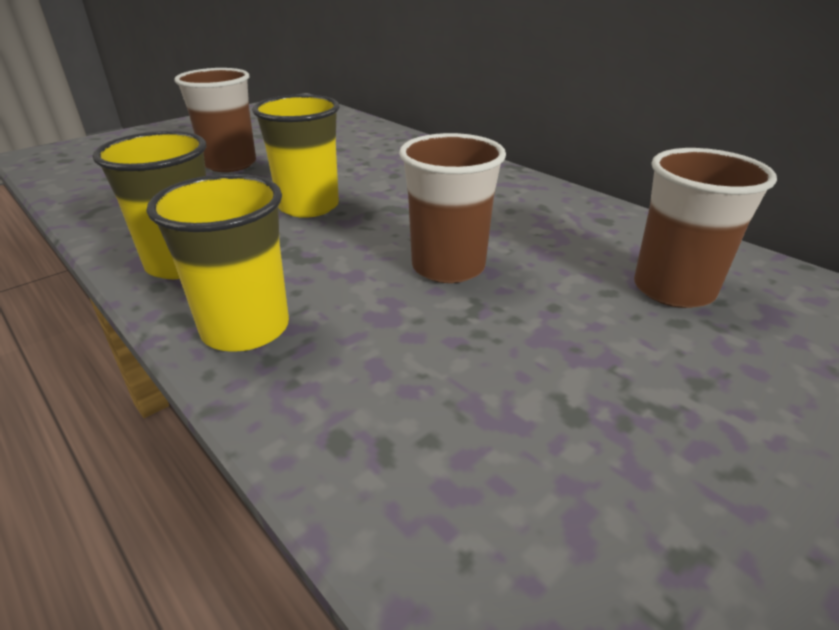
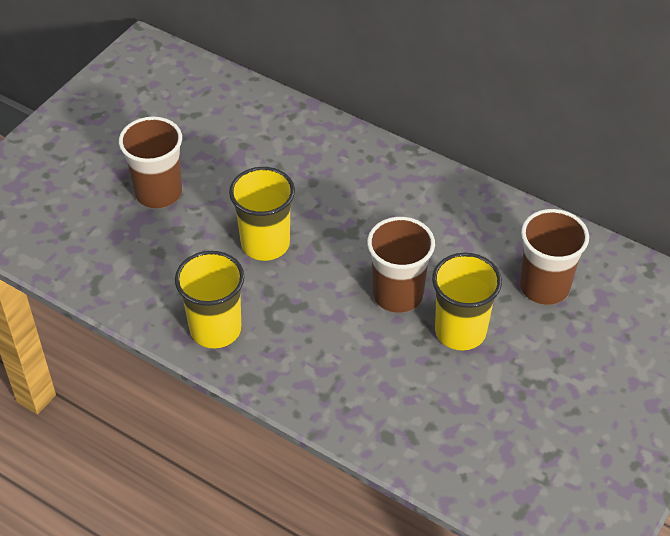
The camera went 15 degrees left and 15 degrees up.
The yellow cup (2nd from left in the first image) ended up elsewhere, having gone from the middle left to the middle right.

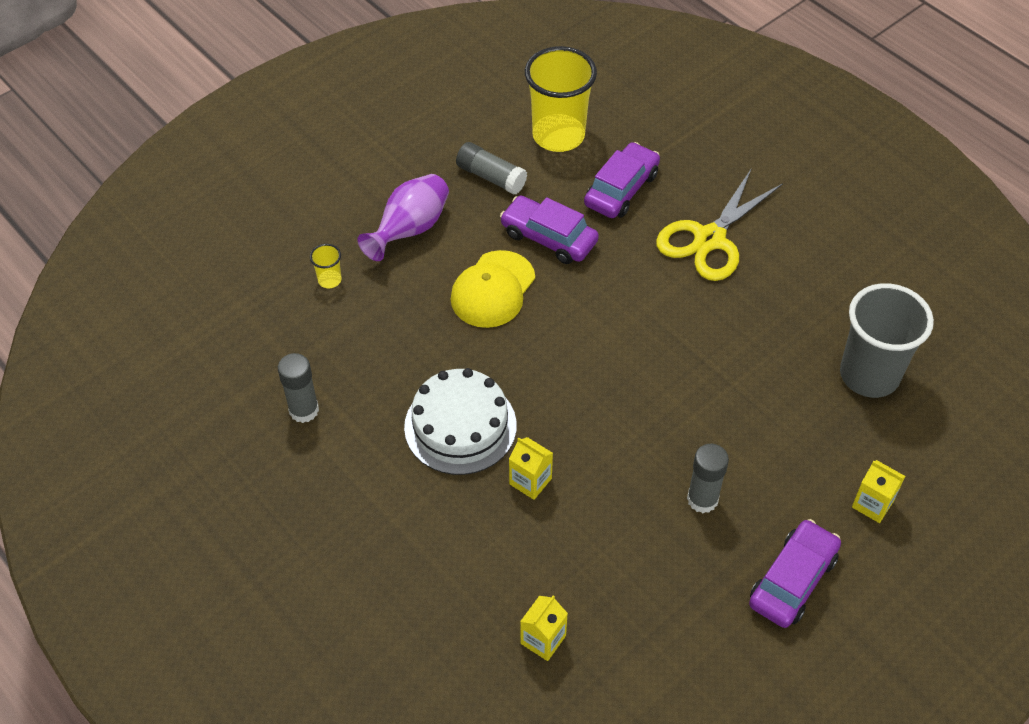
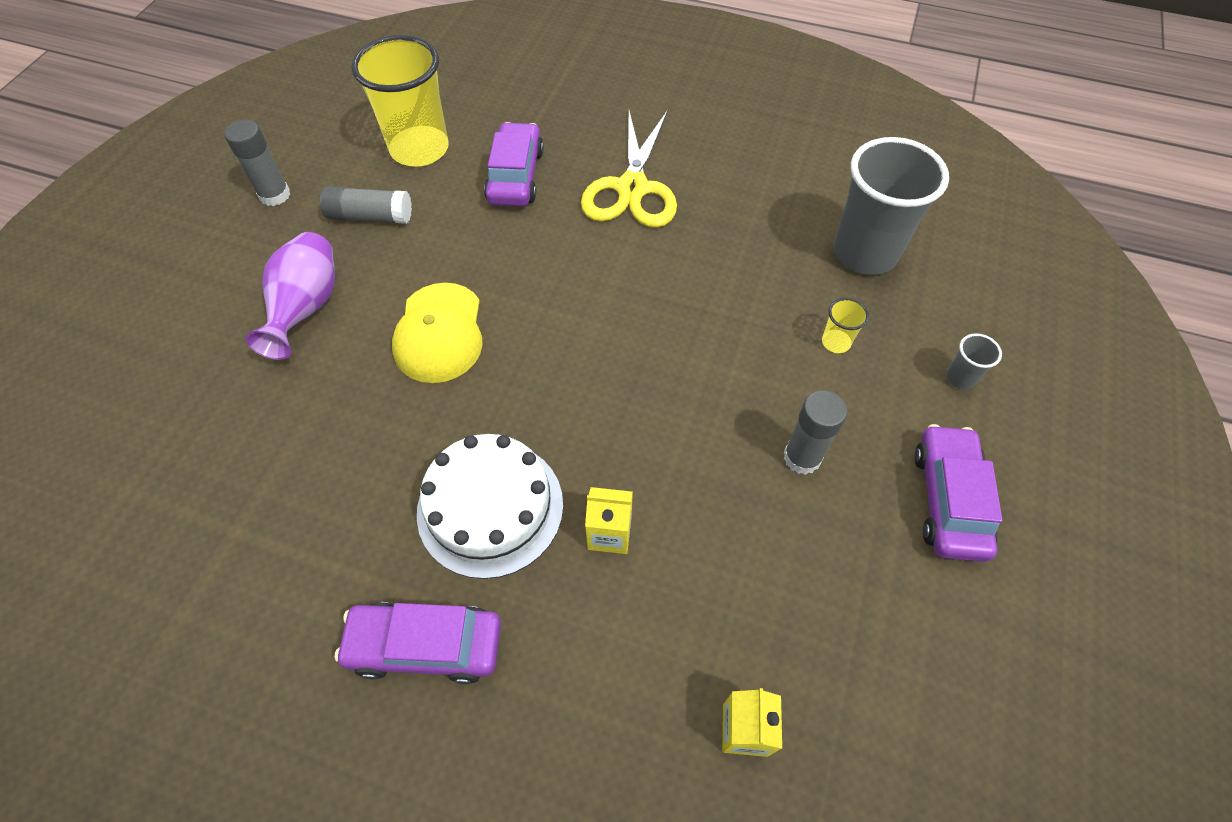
The camera went 30 degrees left and 5 degrees up.
The grey glue stick (1st from left) ended up elsewhere, having gone from the middle left to the top left.
The purple toy car (1st from left) ended up elsewhere, having gone from the top centre to the bottom centre.
The yellow cup (1st from left in the first image) ended up elsewhere, having gone from the middle left to the middle right.
Where the yellow milk carton (3rd from left) stood at the bottom right, the grey cup (2nd from left) came to stand at the middle right.

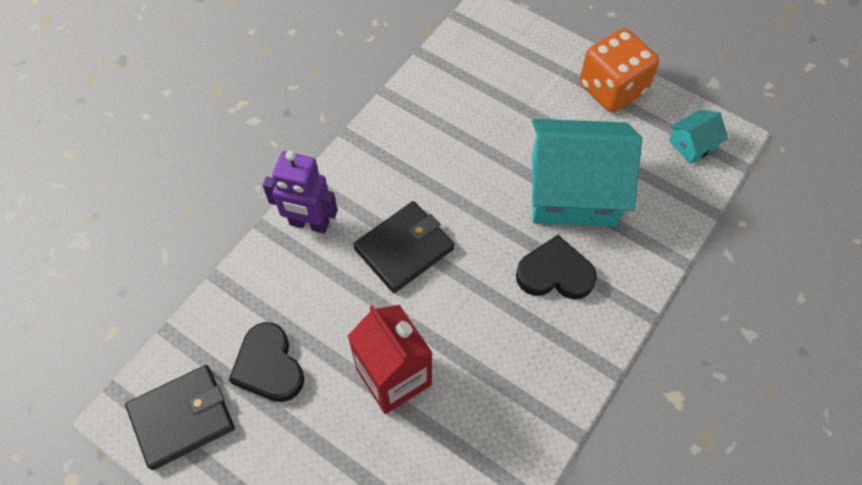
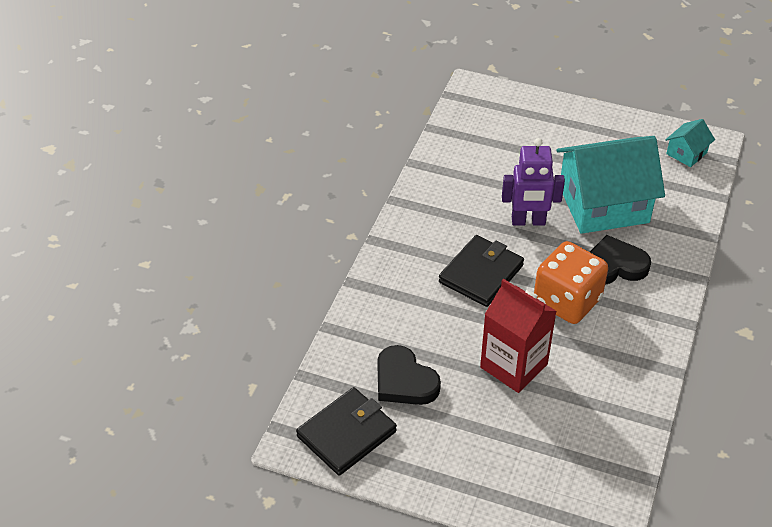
The camera went 15 degrees left and 15 degrees down.
The purple toy robot ended up elsewhere, having gone from the centre to the middle right.
The orange-coloured die ended up elsewhere, having gone from the top right to the middle right.

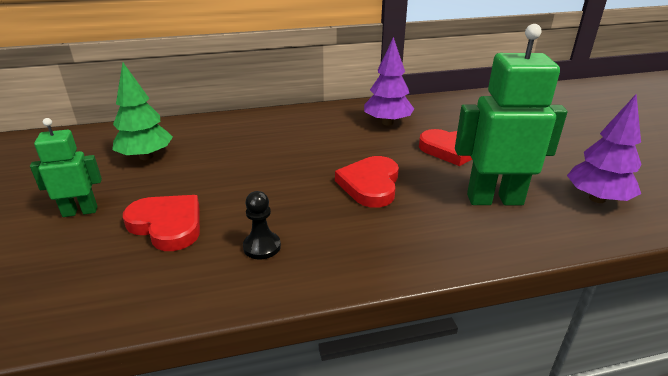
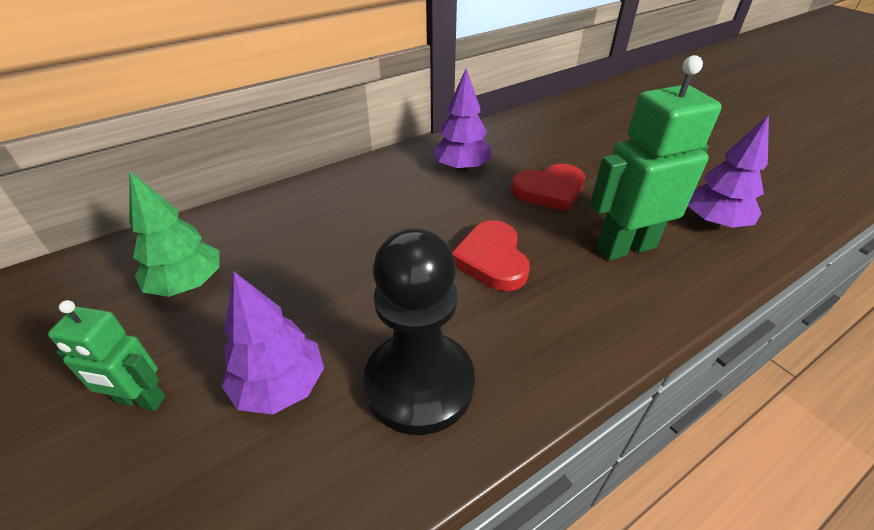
The camera went 20 degrees left and 10 degrees up.
The green toy robot (1st from left) at the middle left ended up facing another way, 135 degrees counterclockwise from before.
Where the red heart (1st from left) stood at the middle left, the purple toy tree (1st from left) came to stand at the middle left.
The size of the jet-black game pawn at the centre changed by a factor of 2.34.

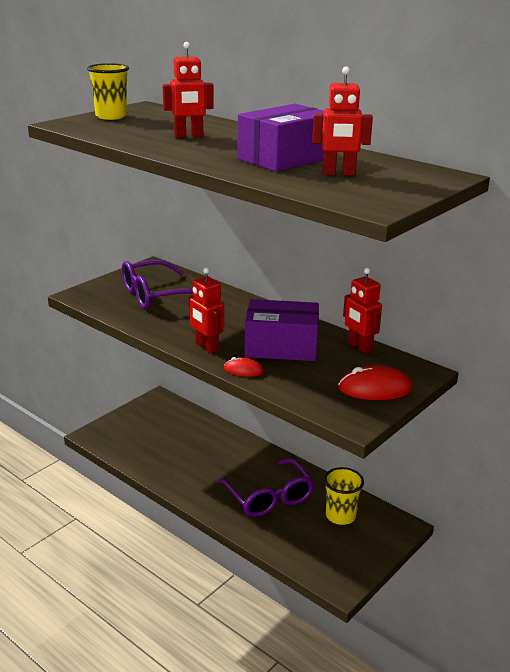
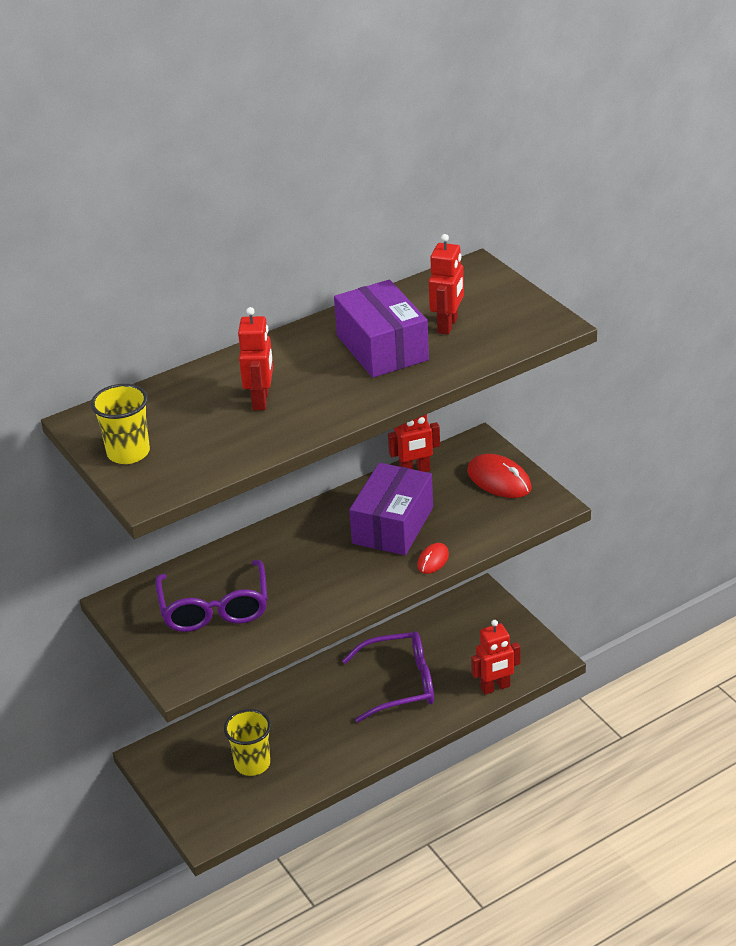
The camera went 70 degrees left and 10 degrees up.
The yellow cup (2nd from left) ended up elsewhere, having gone from the bottom right to the bottom centre.
The red computer mouse (2nd from left) at the middle right ended up facing another way, 60 degrees counterclockwise from before.
The red toy robot (2nd from left in the first image) ended up elsewhere, having gone from the centre to the bottom right.

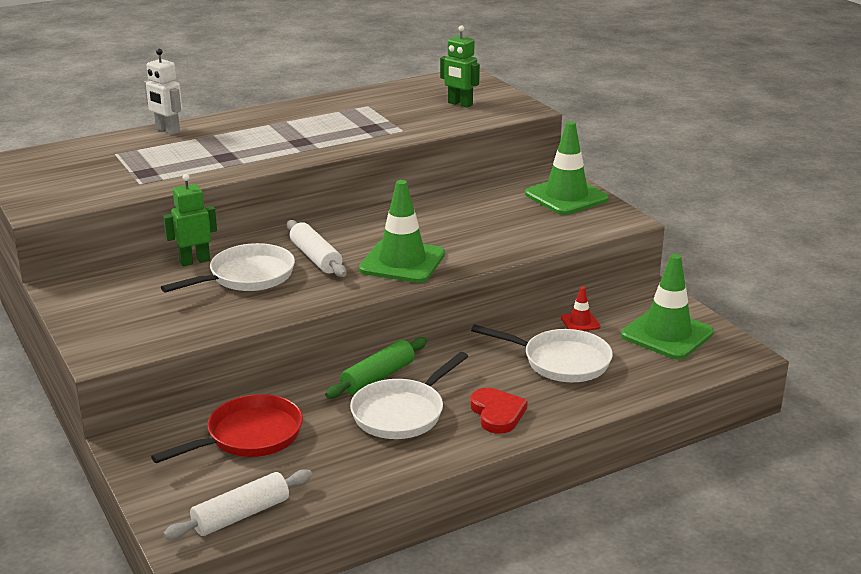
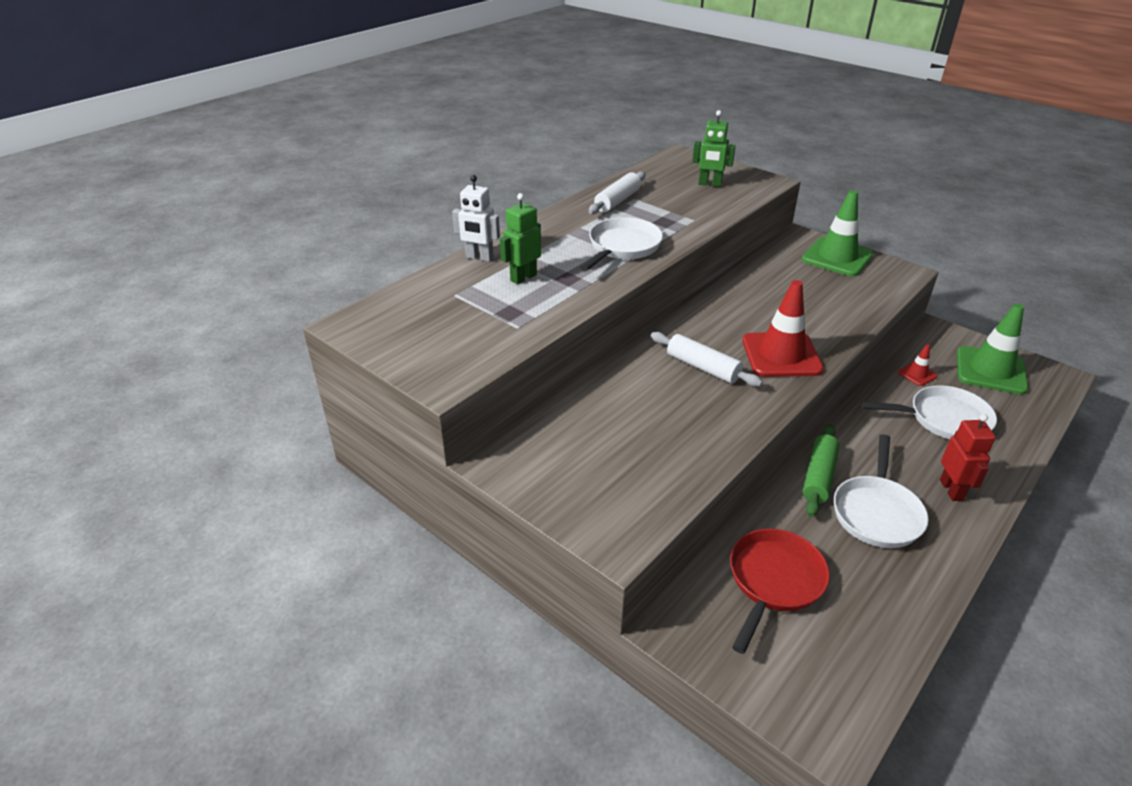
The camera went 20 degrees left and 10 degrees up.
The green toy robot (1st from left) ended up elsewhere, having gone from the middle left to the top centre.
The white skillet (1st from left) ended up elsewhere, having gone from the middle left to the top centre.
The white dough roller (1st from left) ended up elsewhere, having gone from the bottom left to the top centre.
What was the green traffic cone (1st from left) at the centre turned into the red traffic cone (1st from left) at the middle right.
Where the red heart stood at the bottom centre, the red toy robot came to stand at the middle right.

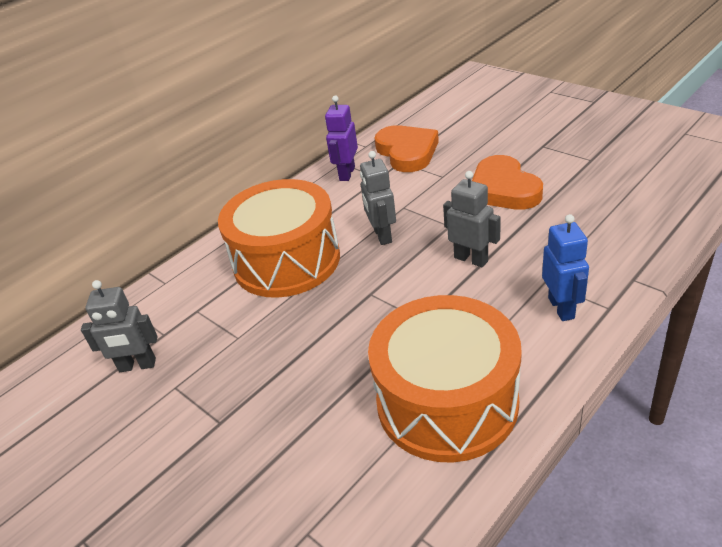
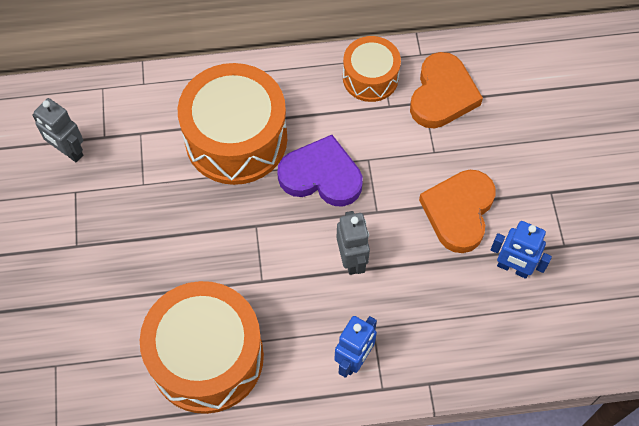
The camera went 35 degrees right and 25 degrees up.
Where the grey toy robot (2nd from left) stood at the centre, the purple heart came to stand at the centre.
Where the purple toy robot stood at the top centre, the orange-coloured snare drum (3rd from left) came to stand at the top centre.
The second view gained the blue toy robot (2nd from left) at the middle right.

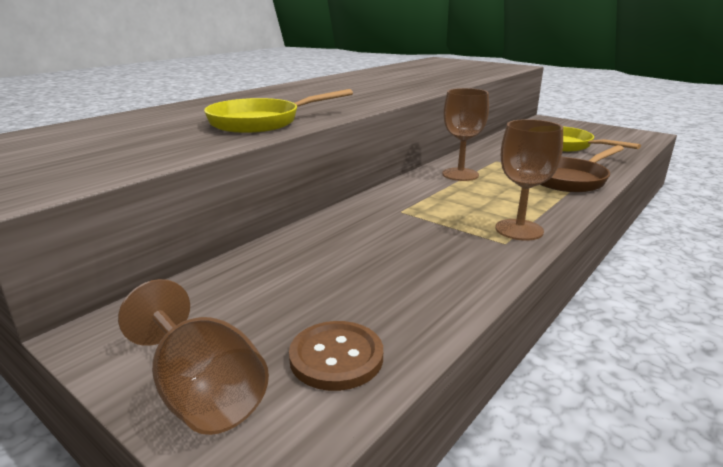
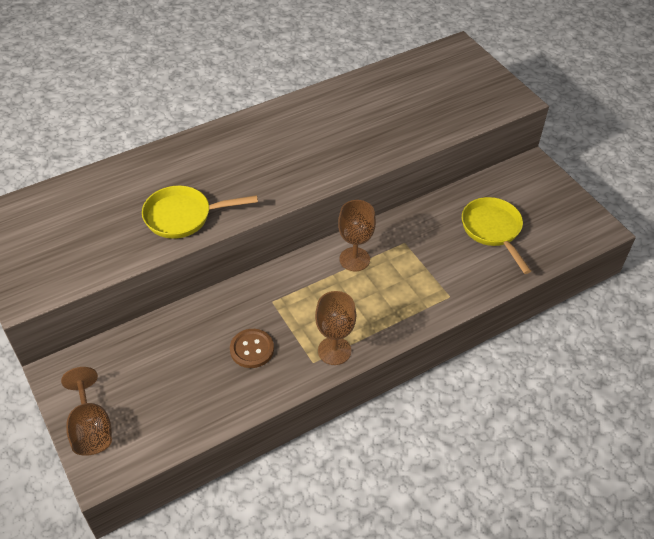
The camera went 20 degrees right and 25 degrees up.
The russet sewing button ended up elsewhere, having gone from the bottom centre to the centre.
The second view lost the russet skillet at the middle right.

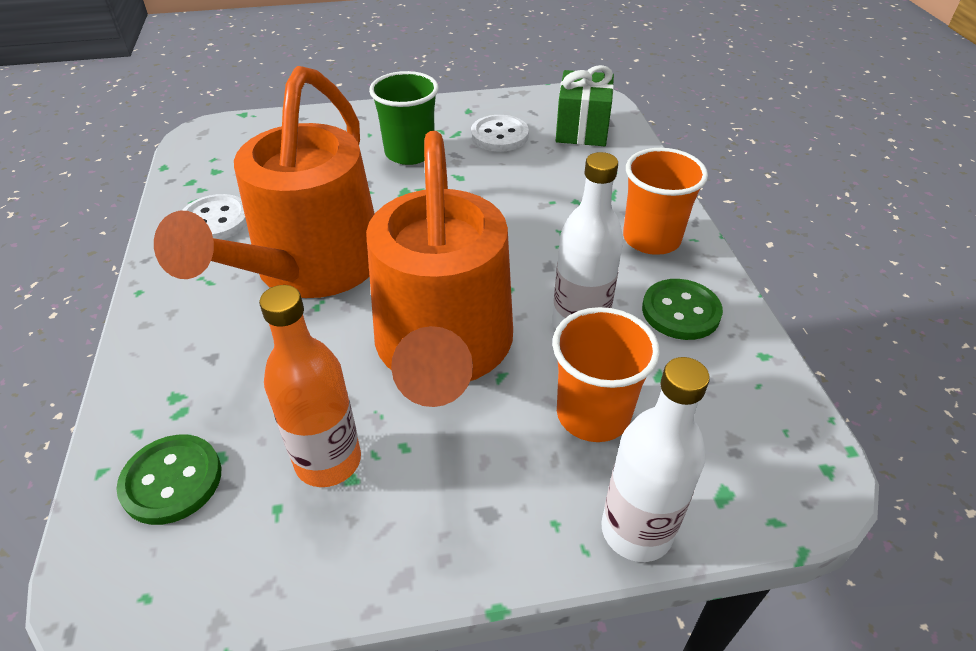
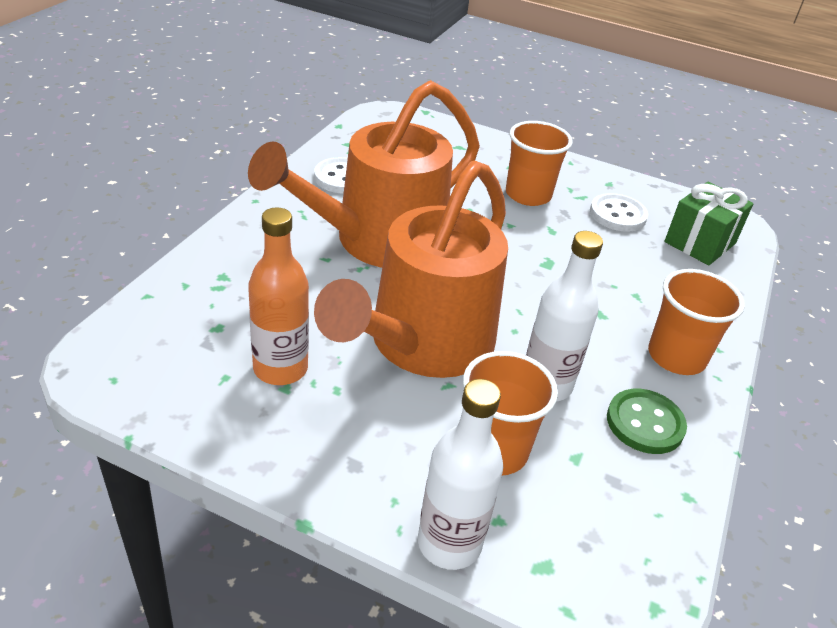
The camera went 30 degrees right and 5 degrees down.
What was the green cup at the top centre turned into the orange-coloured cup (2nd from left) at the top centre.
The second view lost the green sewing button (1st from left) at the bottom left.

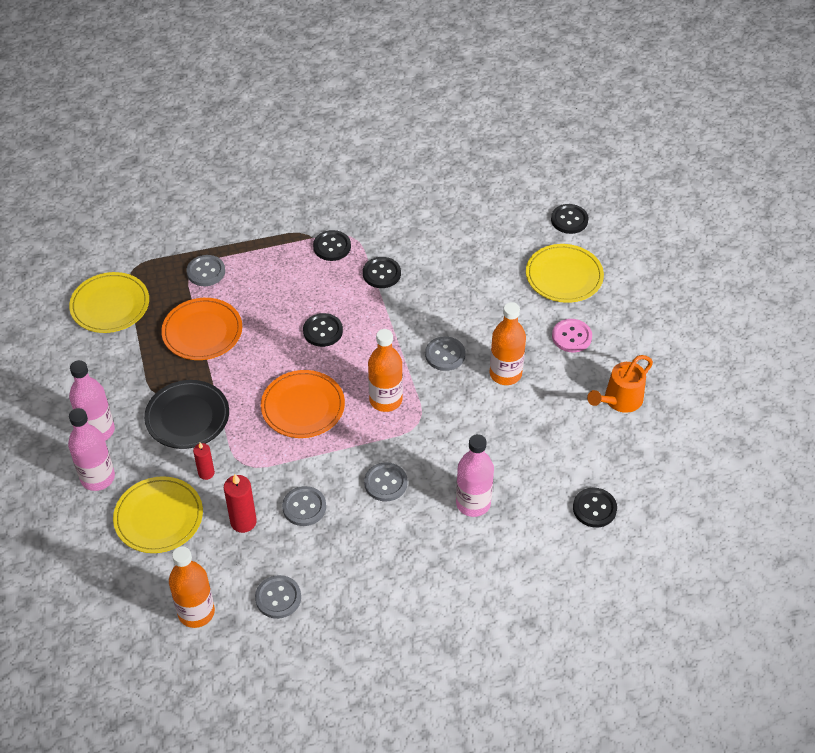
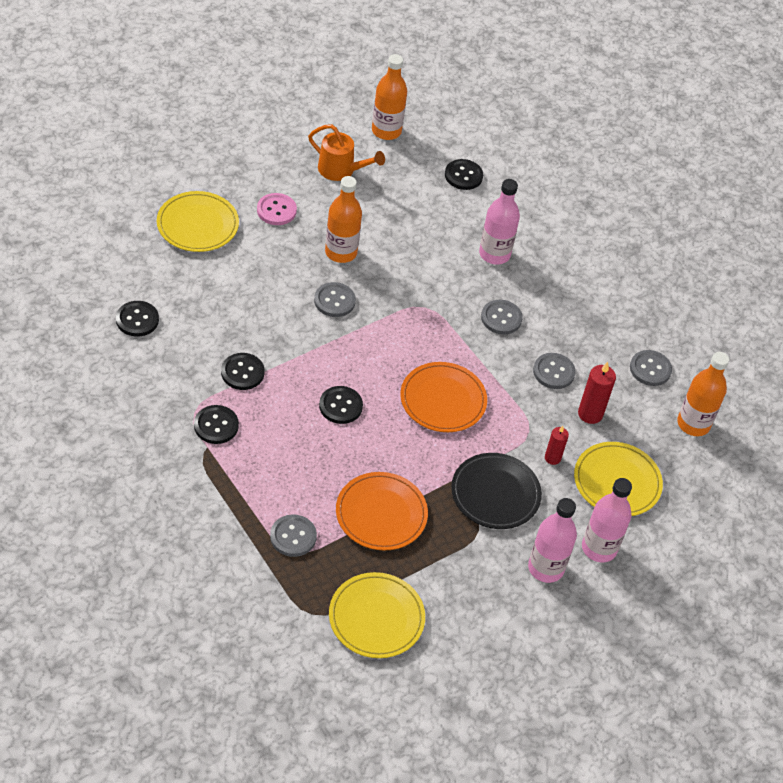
The camera went 115 degrees left and 0 degrees up.
The jet-black sewing button (4th from left in the first image) ended up elsewhere, having gone from the top right to the middle left.
The orange-coloured flask (2nd from left) ended up elsewhere, having gone from the centre to the top centre.

